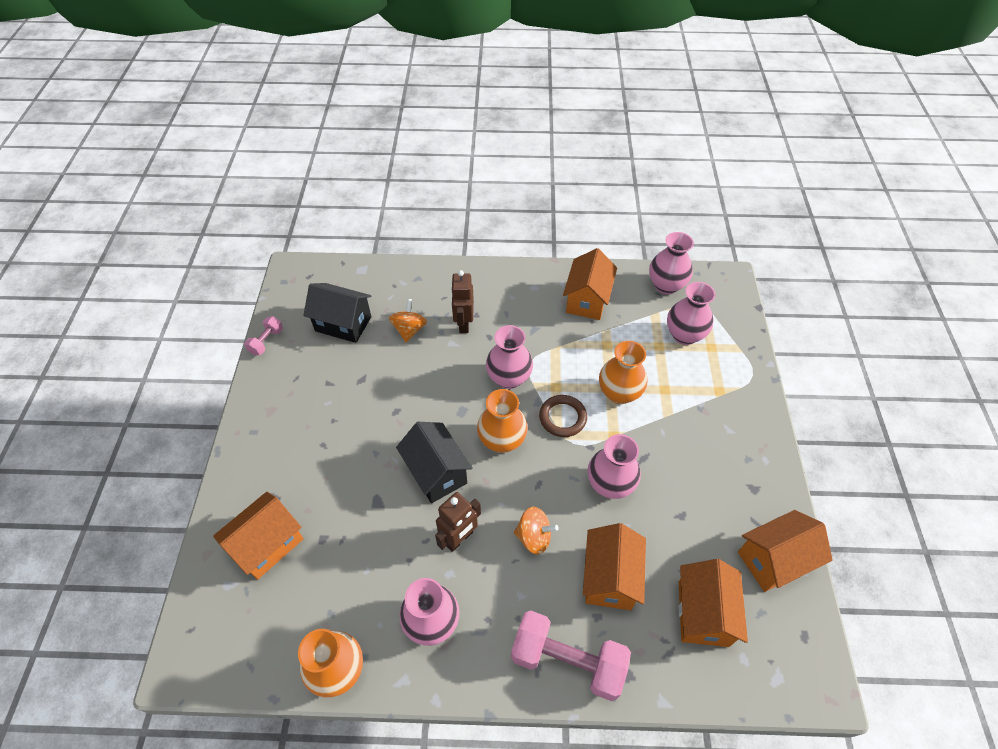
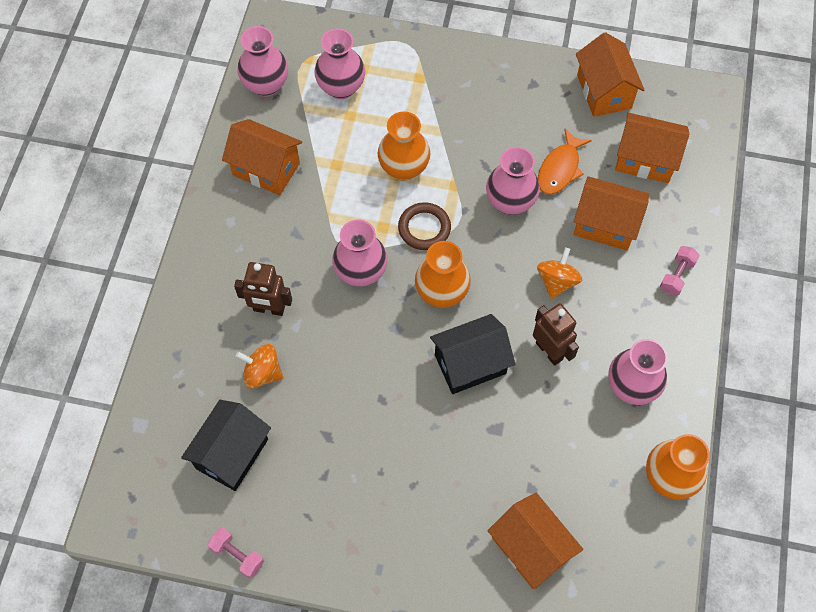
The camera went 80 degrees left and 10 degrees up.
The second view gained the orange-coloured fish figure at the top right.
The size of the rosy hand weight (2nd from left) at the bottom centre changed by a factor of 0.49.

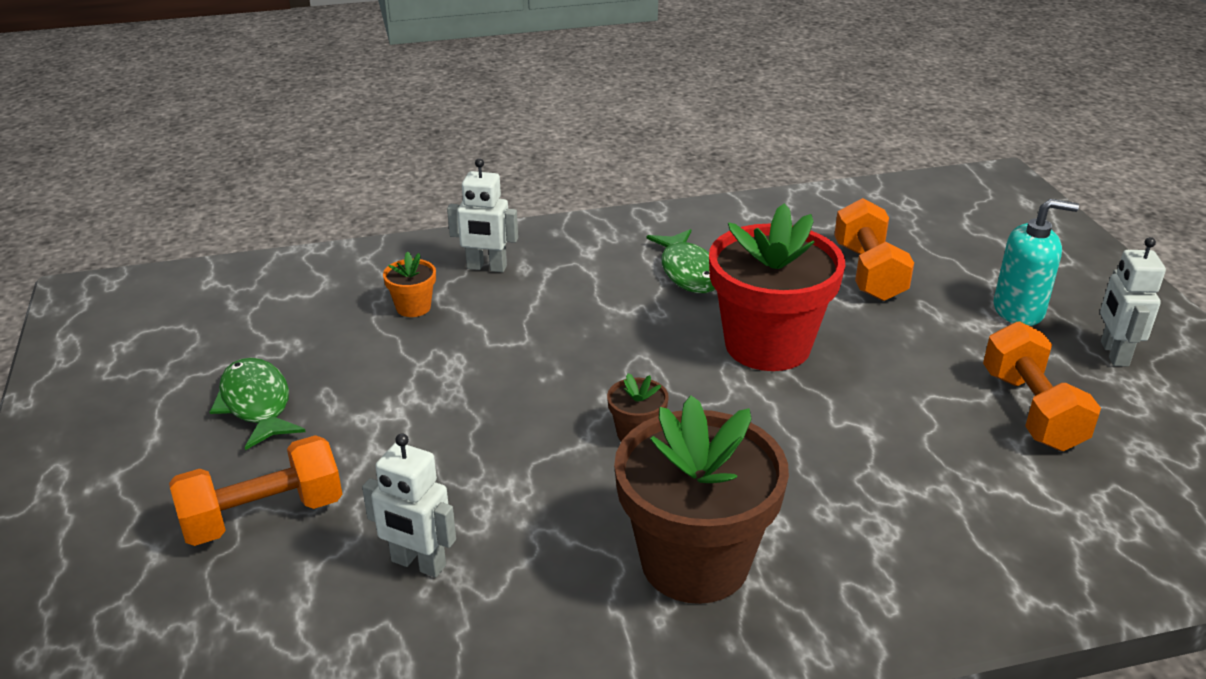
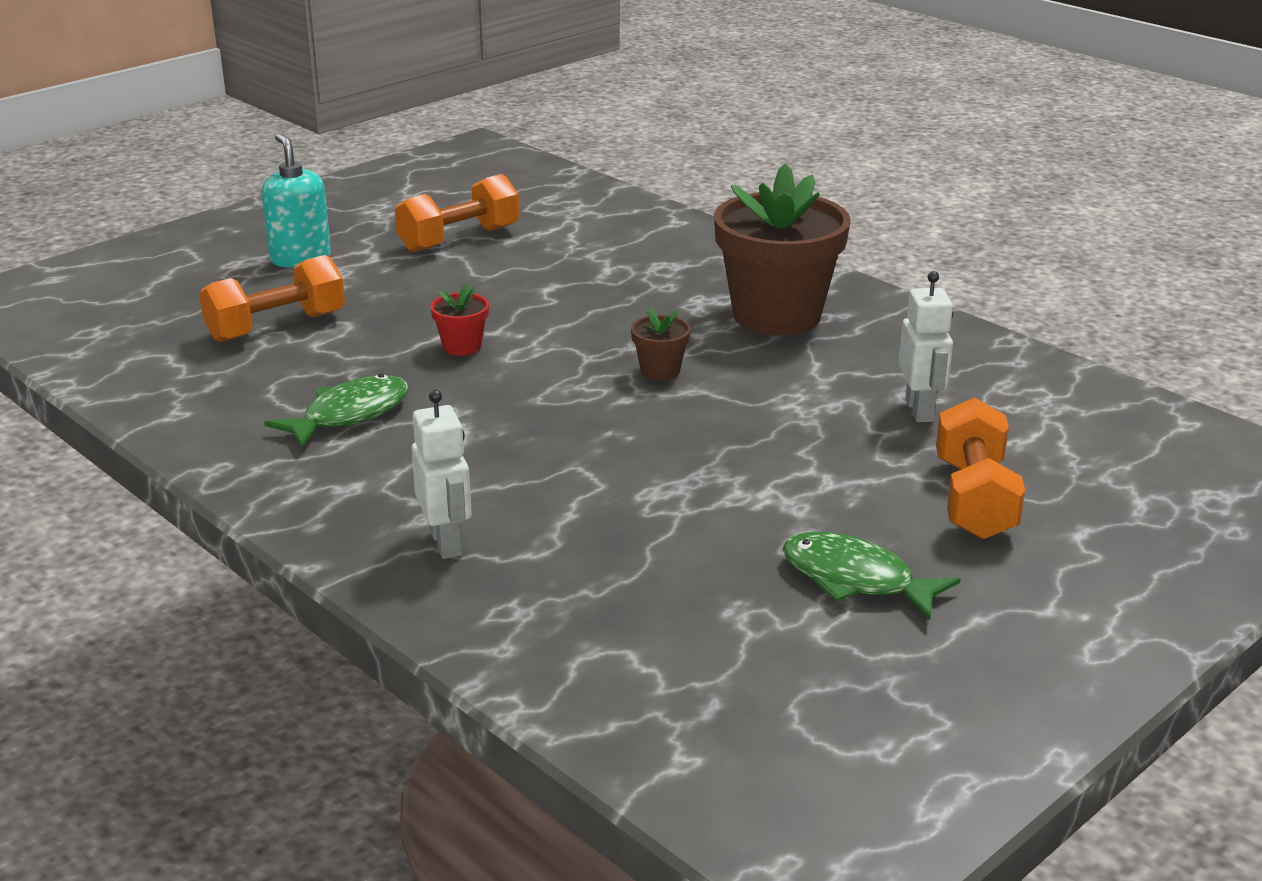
The camera went 120 degrees left and 5 degrees down.
The size of the red flower pot at the centre changed by a factor of 0.42.
The green fish figure (1st from left in the first image) at the middle left ended up facing another way, 90 degrees clockwise from before.
The orange-coloured hand weight (1st from left in the first image) at the bottom left ended up facing another way, 60 degrees clockwise from before.
The second view lost the orange-coloured flower pot at the centre.
The second view lost the white toy robot (3rd from left) at the middle right.

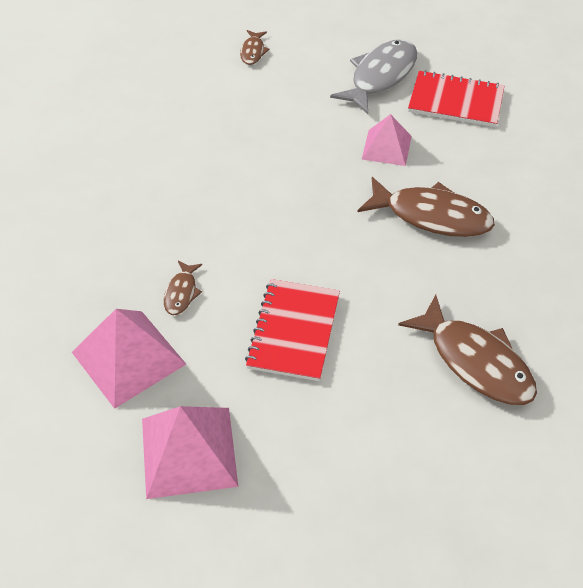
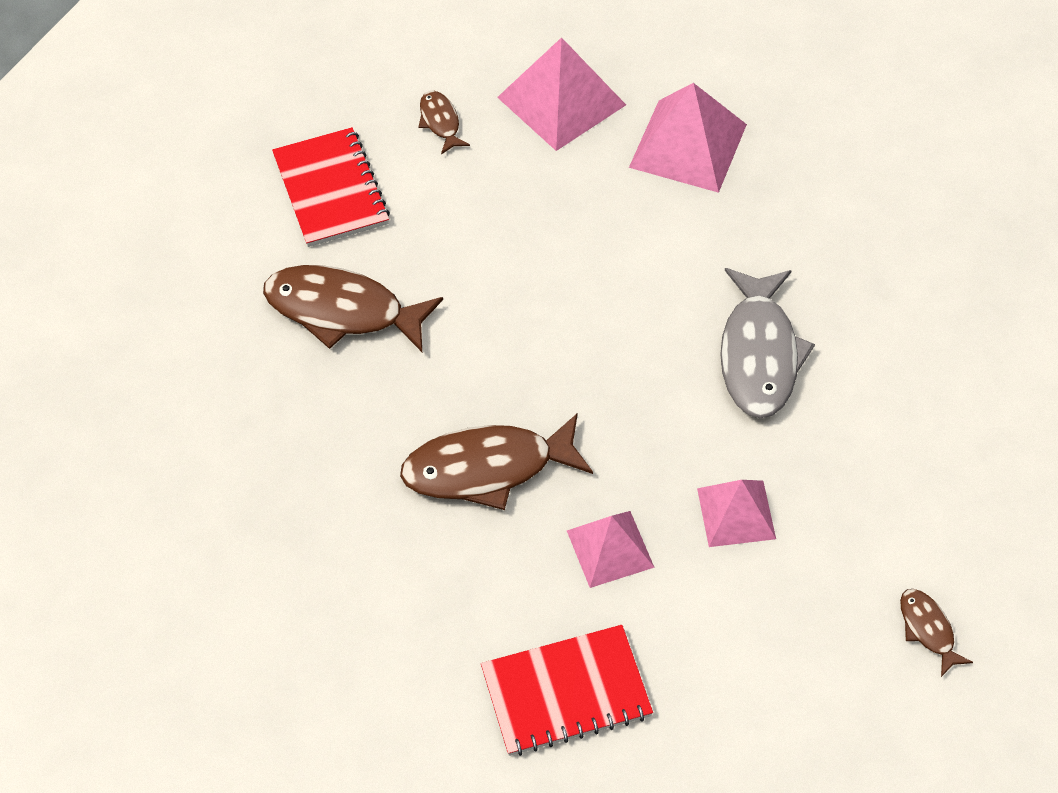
The camera went 150 degrees right and 5 degrees up.
The red exercise book (1st from left) ended up elsewhere, having gone from the centre to the top left.
The russet fish figure (1st from left in the first image) ended up elsewhere, having gone from the middle left to the top centre.
The second view gained the rosy solid pyramid (4th from left) at the middle right.
The grey fish figure ended up elsewhere, having gone from the top centre to the middle right.

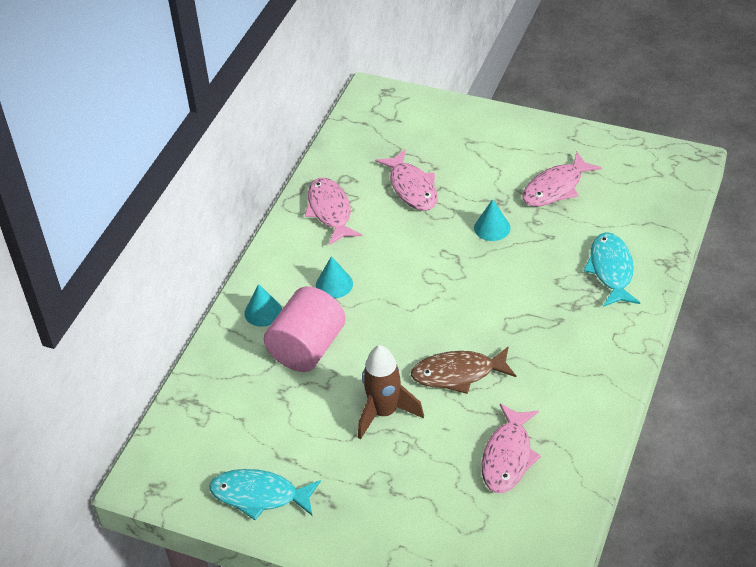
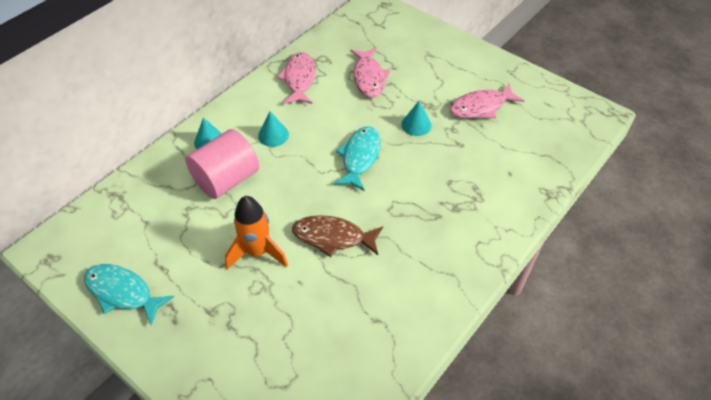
The camera went 15 degrees right and 5 degrees up.
What was the russet rocket at the bottom centre turned into the orange-coloured rocket at the centre.
The aqua fish figure (2nd from left) ended up elsewhere, having gone from the middle right to the centre.
The second view lost the rosy fish figure (3rd from left) at the bottom right.

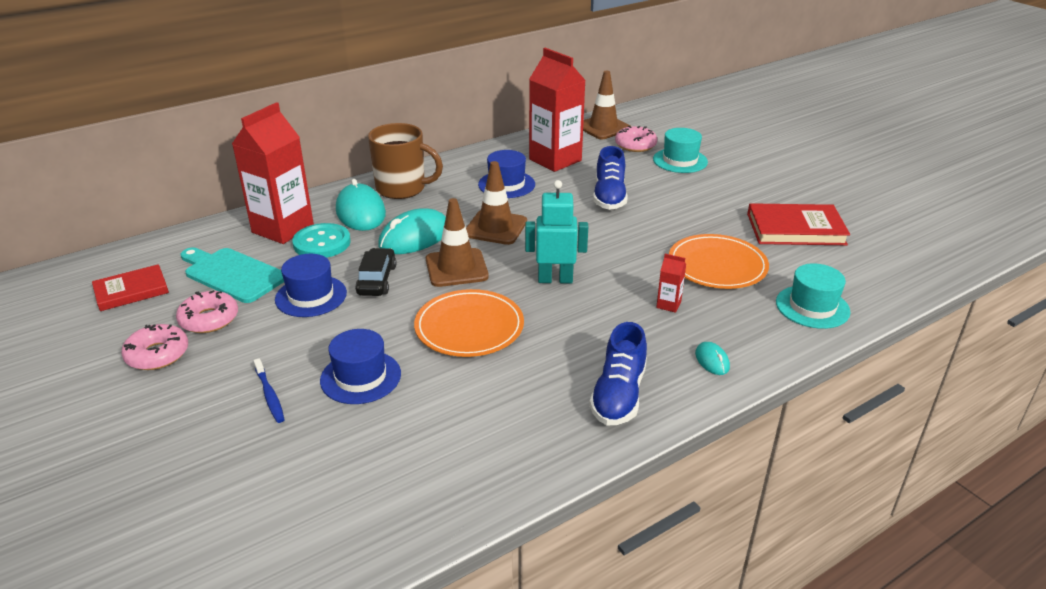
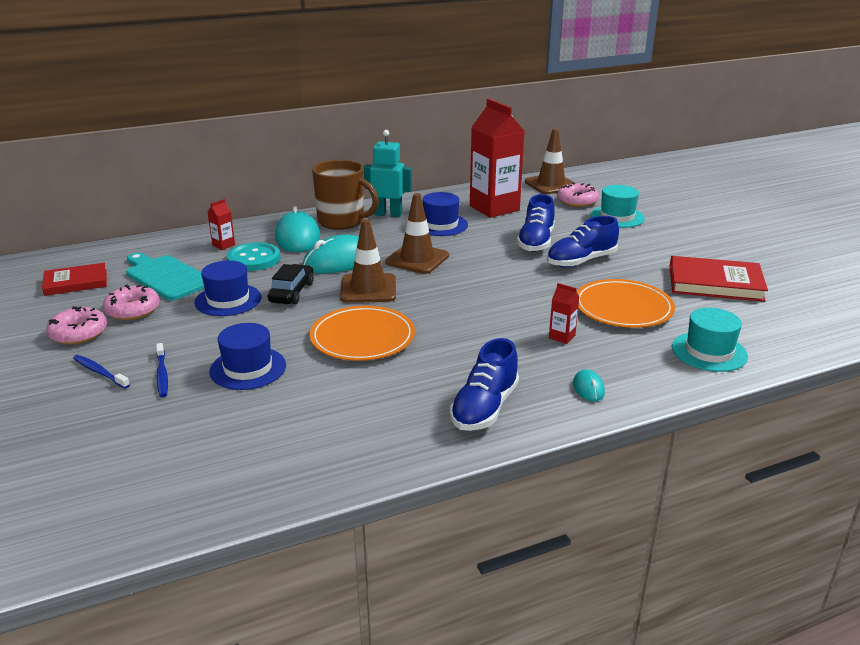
The camera went 10 degrees right and 5 degrees down.
The second view gained the blue tooth brush (1st from left) at the middle left.
The size of the red milk carton (1st from left) at the top left changed by a factor of 0.40.
The aqua toy robot ended up elsewhere, having gone from the centre to the top centre.
The second view gained the blue shoe (3rd from left) at the middle right.

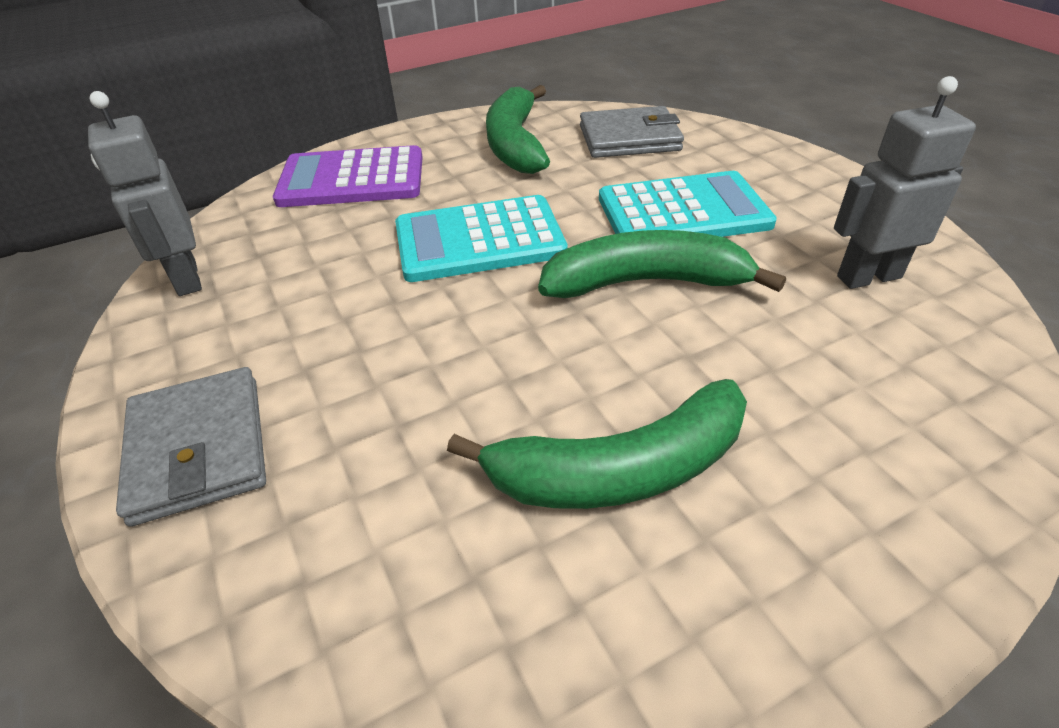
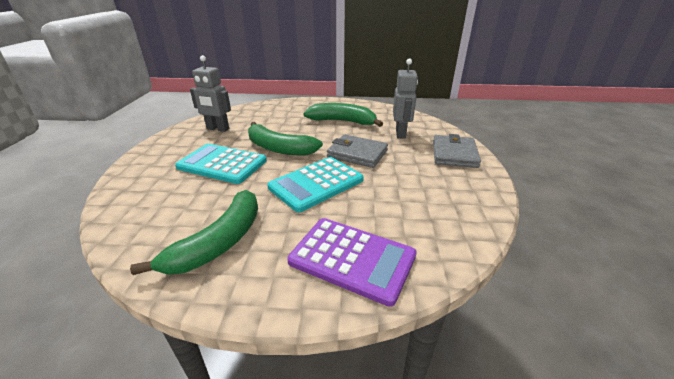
The camera went 150 degrees left and 10 degrees down.
The aqua pocket calculator (1st from left in the first image) at the top centre ended up facing another way, 120 degrees clockwise from before.
The grey billfold (2nd from left in the first image) ended up elsewhere, having gone from the top centre to the centre.
The grey toy robot (1st from left in the first image) ended up elsewhere, having gone from the top left to the top centre.

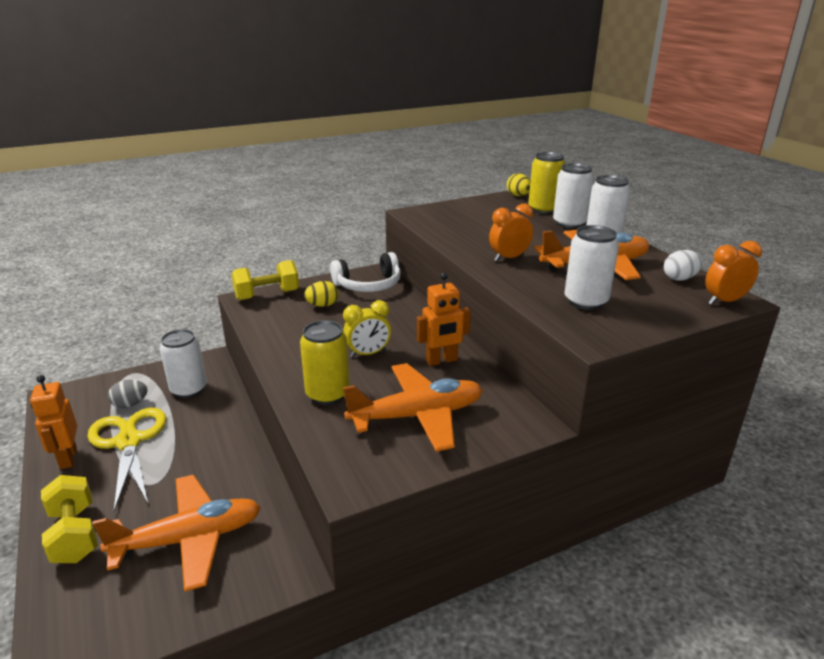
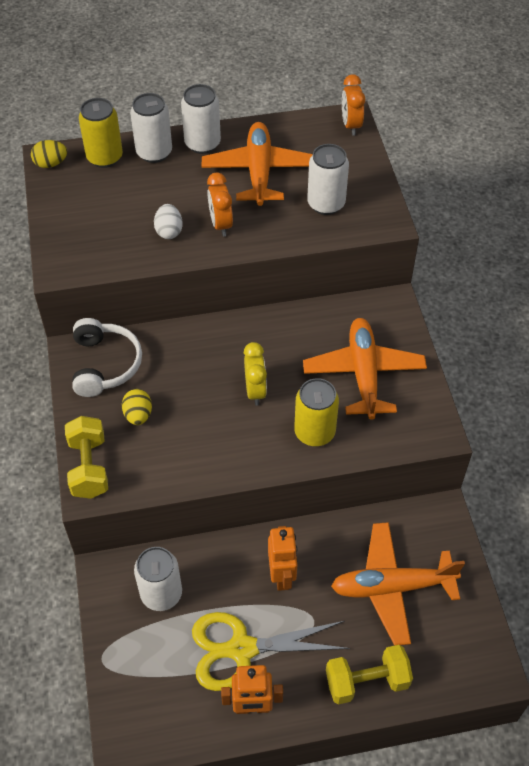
The camera went 75 degrees left and 25 degrees up.
The white egg shape ended up elsewhere, having gone from the middle right to the top left.
The orange-coloured toy robot (2nd from left) ended up elsewhere, having gone from the centre to the bottom centre.
The orange-coloured toy plane (1st from left in the first image) at the bottom left ended up facing another way, 90 degrees counterclockwise from before.
The second view lost the grey egg shape at the middle left.

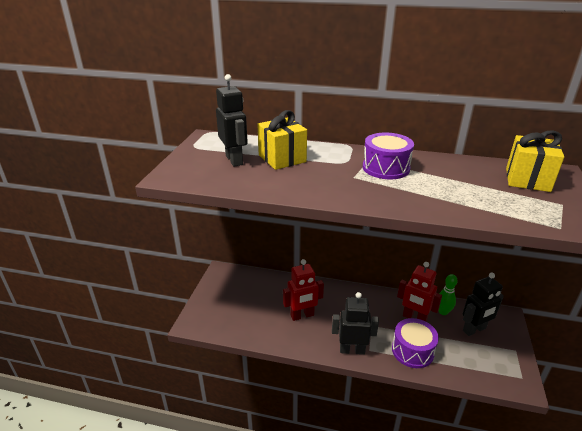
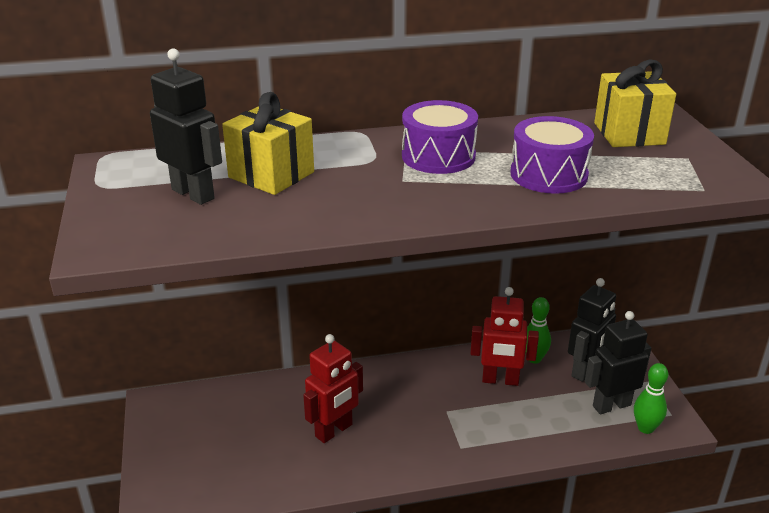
The camera went 25 degrees left and 0 degrees up.
The purple snare drum (2nd from left) ended up elsewhere, having gone from the bottom right to the top right.
The jet-black toy robot (2nd from left in the first image) ended up elsewhere, having gone from the bottom centre to the bottom right.
The second view gained the green bowling pin (2nd from left) at the bottom right.

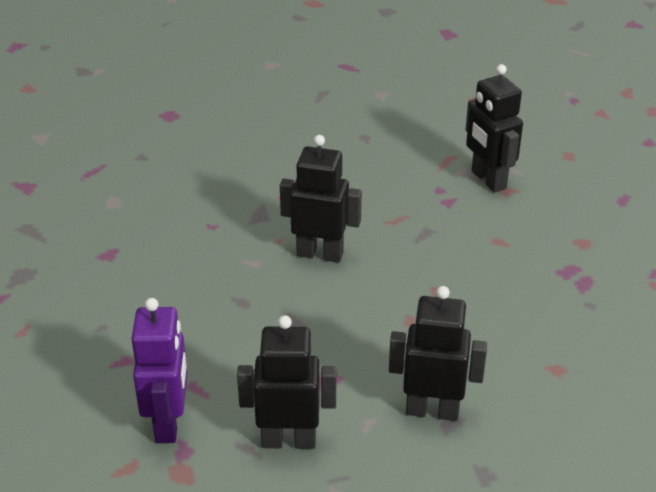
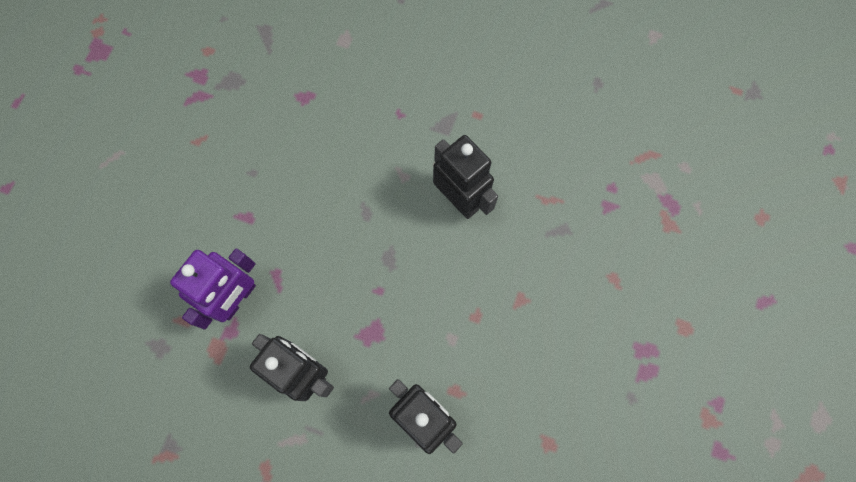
The camera went 35 degrees right and 35 degrees up.
The second view lost the jet-black toy robot (4th from left) at the top right.

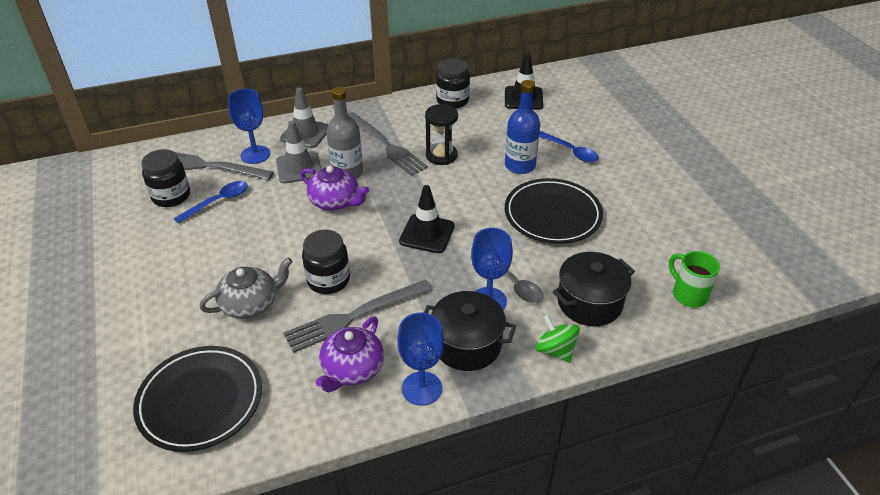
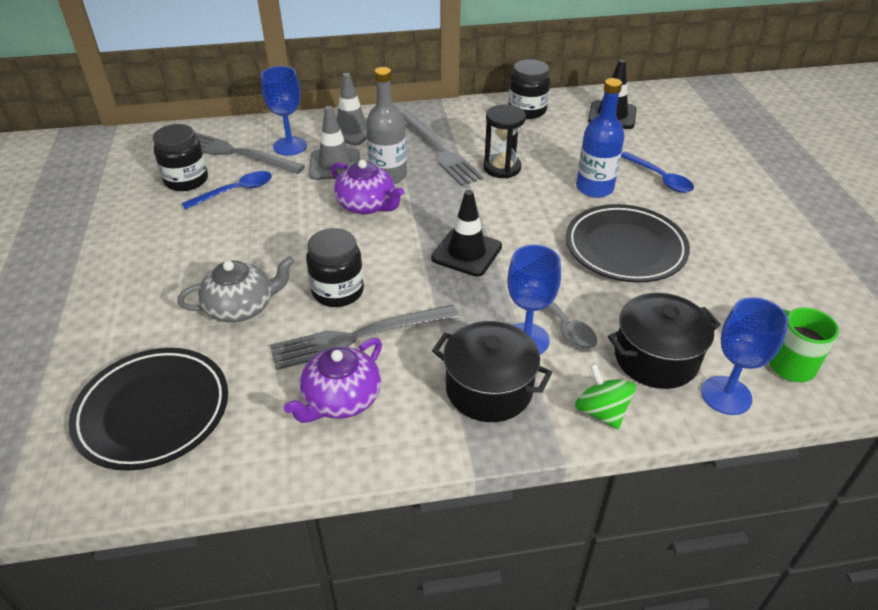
The camera went 10 degrees right and 0 degrees up.
The blue chalice (2nd from left in the first image) ended up elsewhere, having gone from the bottom centre to the middle right.

